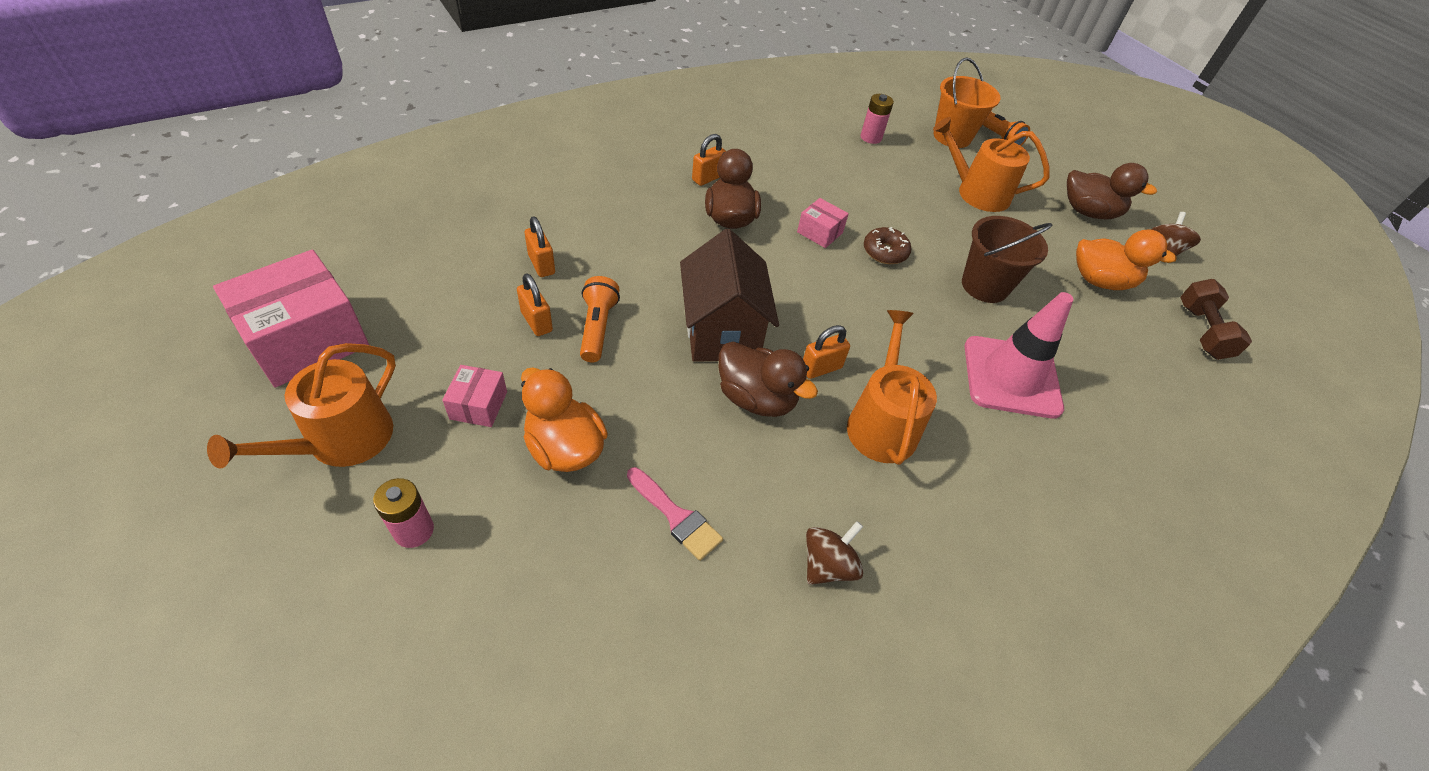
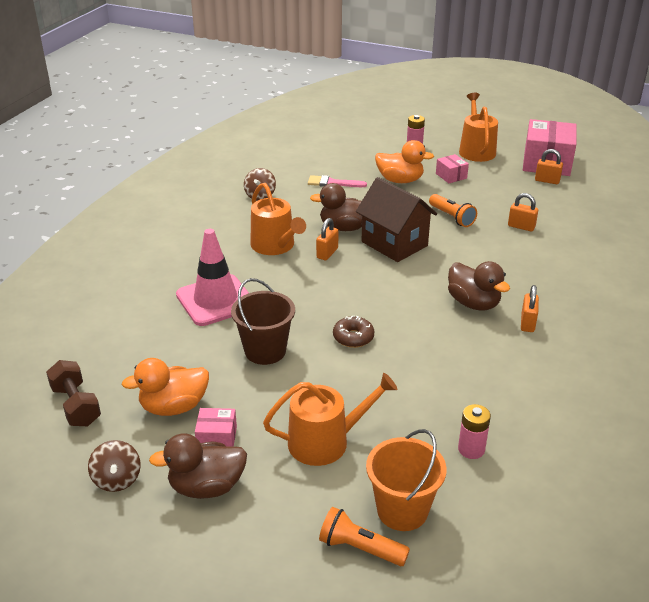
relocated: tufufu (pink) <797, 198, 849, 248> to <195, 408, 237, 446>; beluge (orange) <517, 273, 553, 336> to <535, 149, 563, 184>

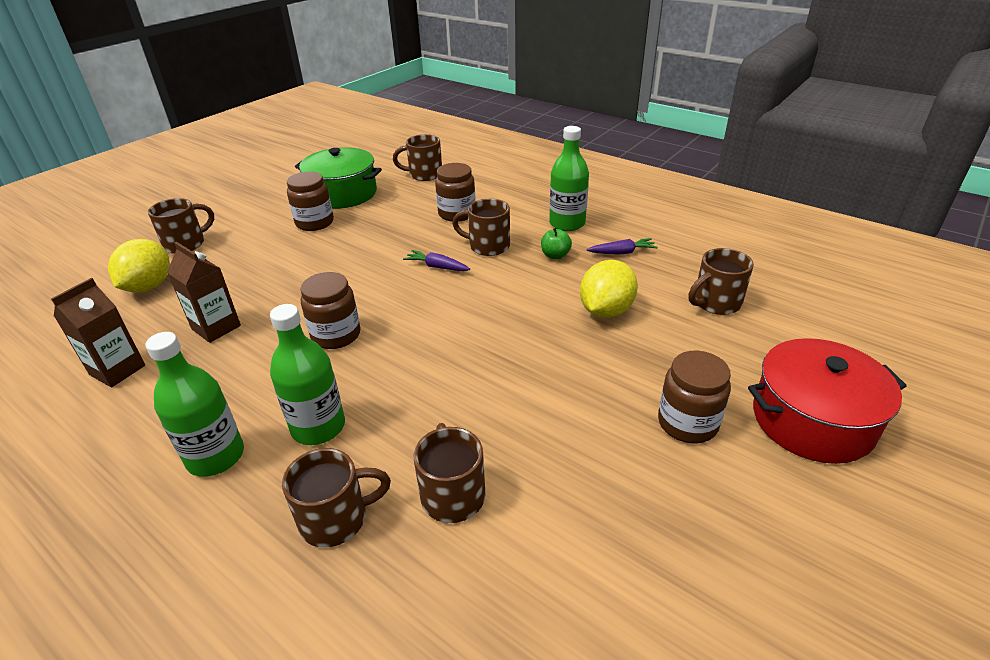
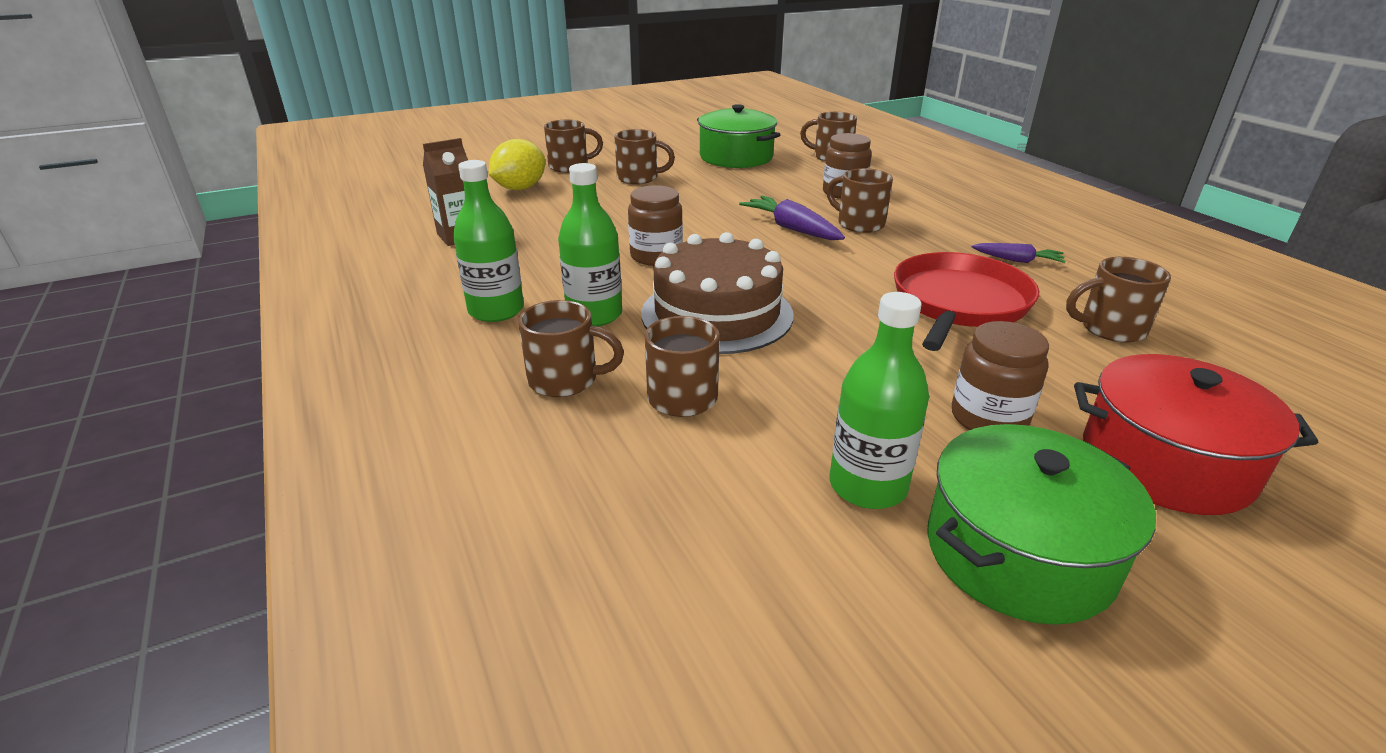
missing: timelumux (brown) <167, 242, 241, 343>; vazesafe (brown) <287, 171, 334, 231>; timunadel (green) <541, 228, 572, 259>
appeared: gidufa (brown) <614, 129, 675, 184>; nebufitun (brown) <641, 232, 793, 354>; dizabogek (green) <927, 424, 1156, 625>
relocated: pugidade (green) <549, 126, 589, 231> to <830, 292, 929, 509>
exchanged: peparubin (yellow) <580, 260, 638, 318> to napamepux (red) <894, 252, 1039, 351>
size: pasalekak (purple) <403, 250, 470, 271> = <739, 196, 845, 240> x1.61

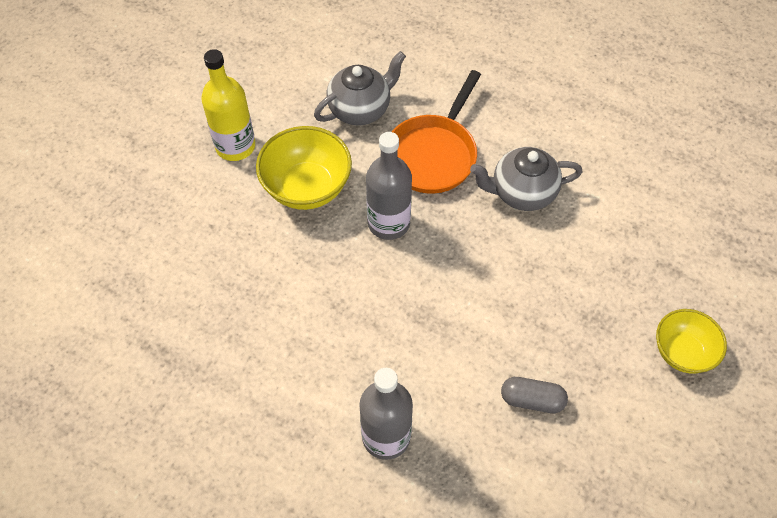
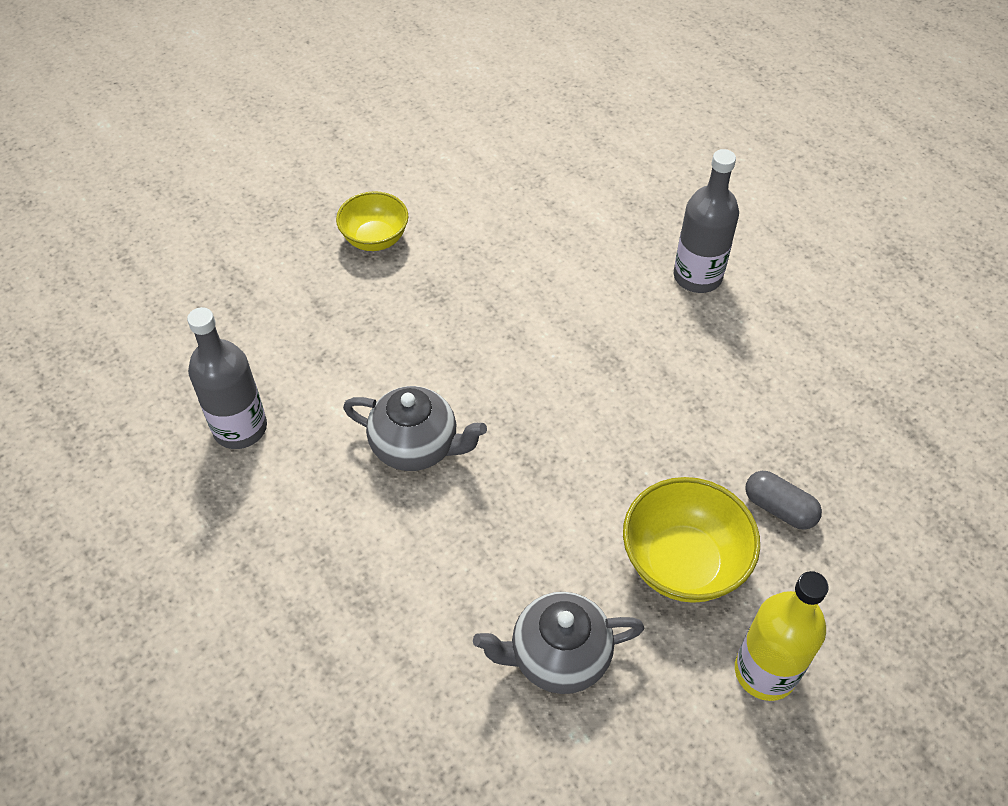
missing: napamepux (orange) <392, 70, 481, 194>
relocated: pugidade (grey) <366, 132, 412, 240> to <187, 307, 267, 449>; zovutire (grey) <501, 377, 568, 413> to <745, 471, 822, 530>

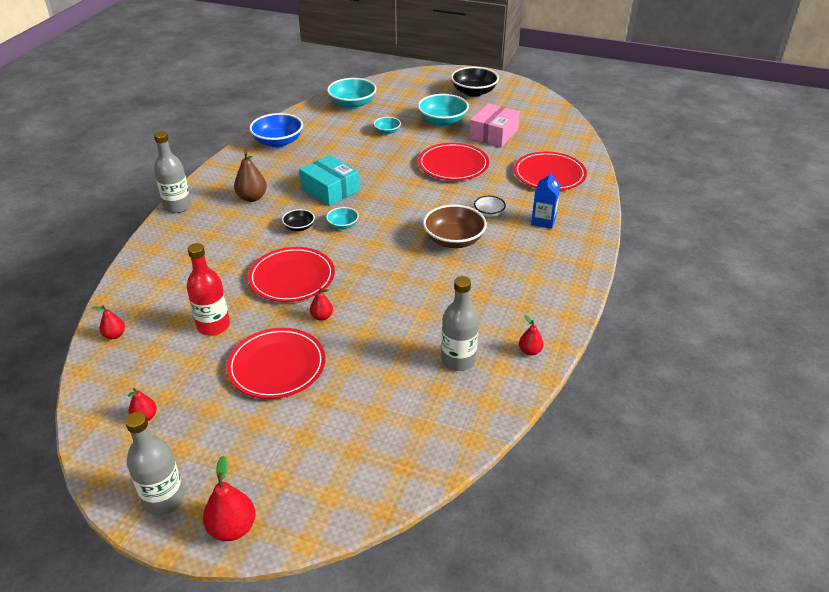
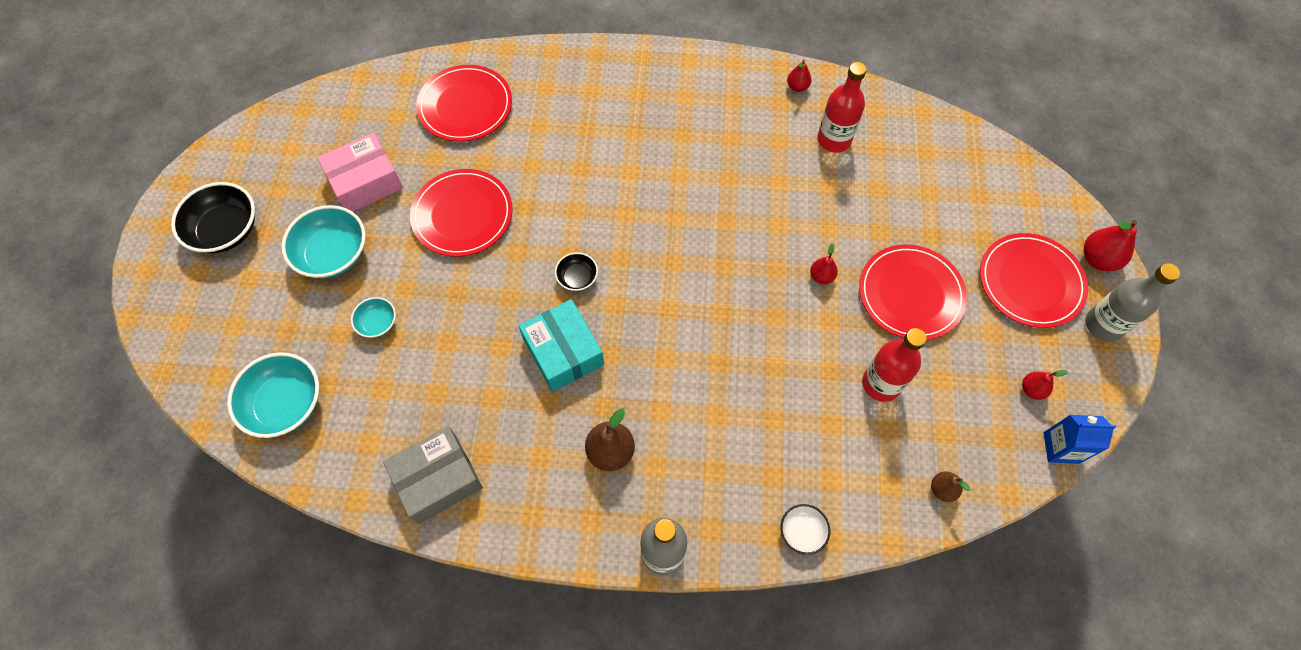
missing: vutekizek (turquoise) <326, 207, 359, 229>; vutekizek (brown) <423, 205, 487, 248>
relocated: vutekizek (black) <282, 209, 315, 231> to <555, 252, 598, 291>; vutekizek (white) <474, 196, 506, 217> to <781, 504, 830, 555>; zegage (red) <248, 247, 335, 302> to <980, 233, 1088, 328>; timelumux (blue) <531, 172, 561, 229> to <1044, 415, 1117, 464>
exchanged: vutekizek (blue) <249, 113, 303, 147> to tufufu (grey) <383, 426, 483, 524>
colour: pugidade (grey) <441, 276, 479, 371> to pugidade (red) <817, 62, 867, 153>; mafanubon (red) <92, 306, 125, 339> to mafanubon (brown) <931, 472, 970, 502>
spun: tufufu (pink) <469, 103, 520, 147> = <317, 133, 403, 212> 45 degrees counterclockwise; tufufu (turquoise) <299, 155, 360, 206> = <519, 299, 604, 392> 60 degrees counterclockwise

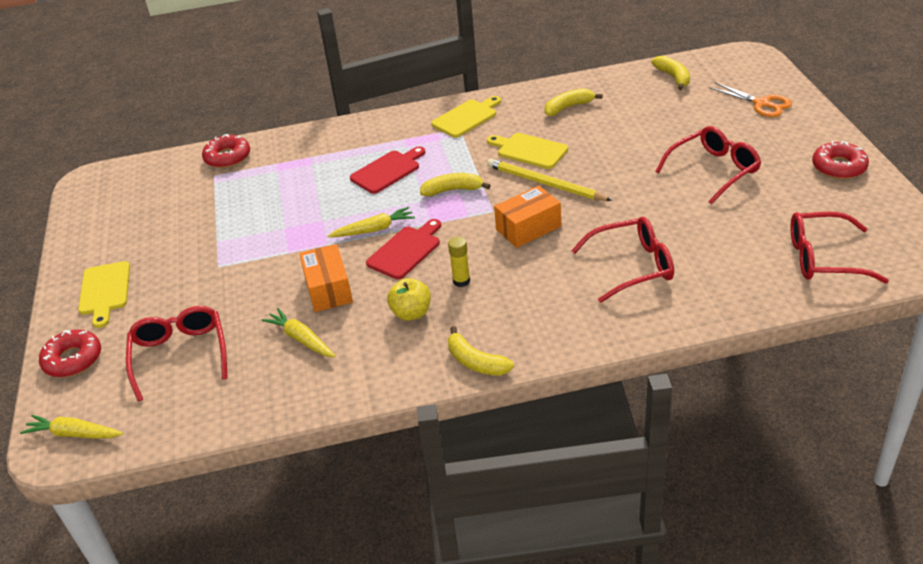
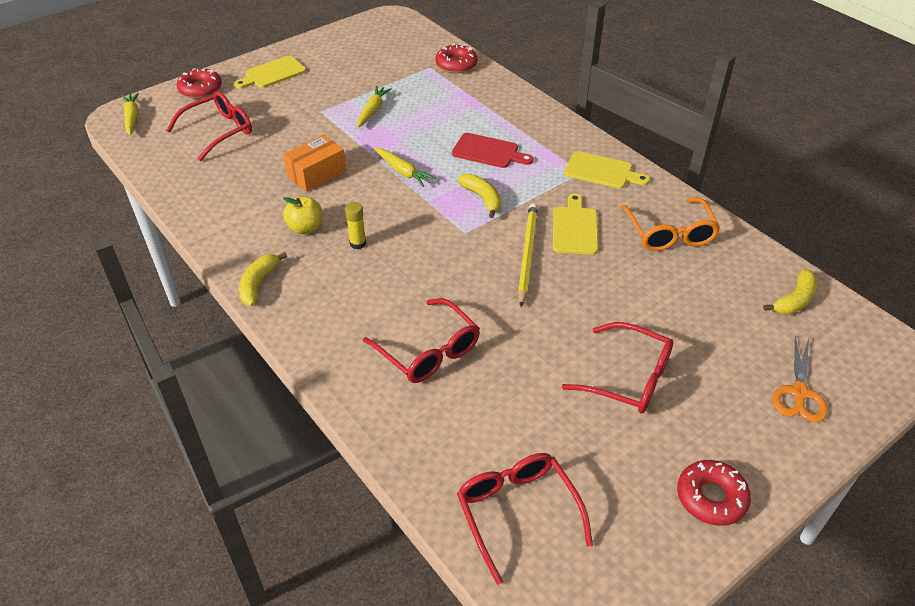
missing: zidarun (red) <366, 219, 441, 279>; tufufu (orange) <494, 186, 561, 248>
relocated: pasalekak (yellow) <262, 308, 336, 357> to <357, 86, 392, 128>
exchanged: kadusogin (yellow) <545, 88, 603, 116> to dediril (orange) <620, 198, 720, 251>

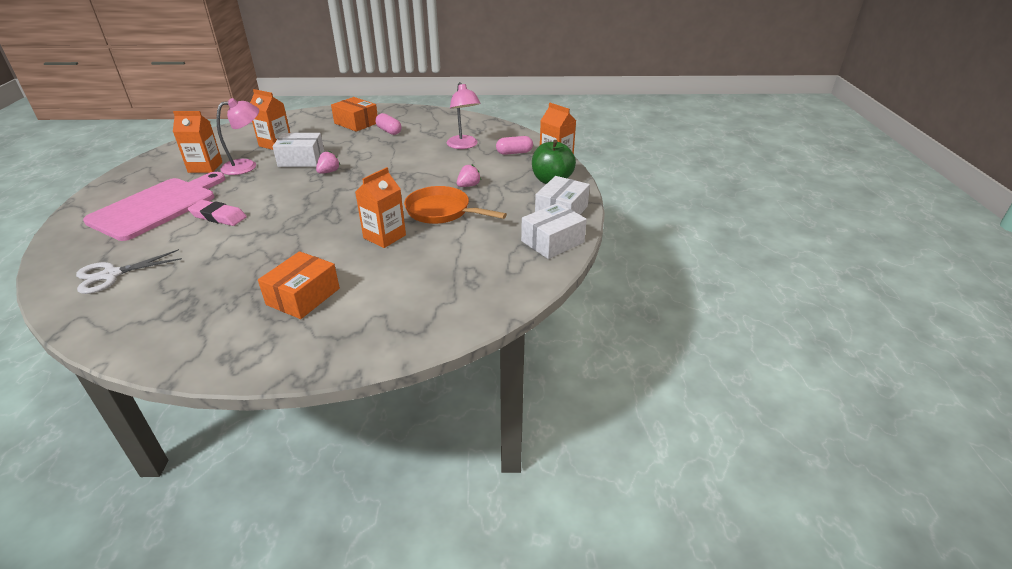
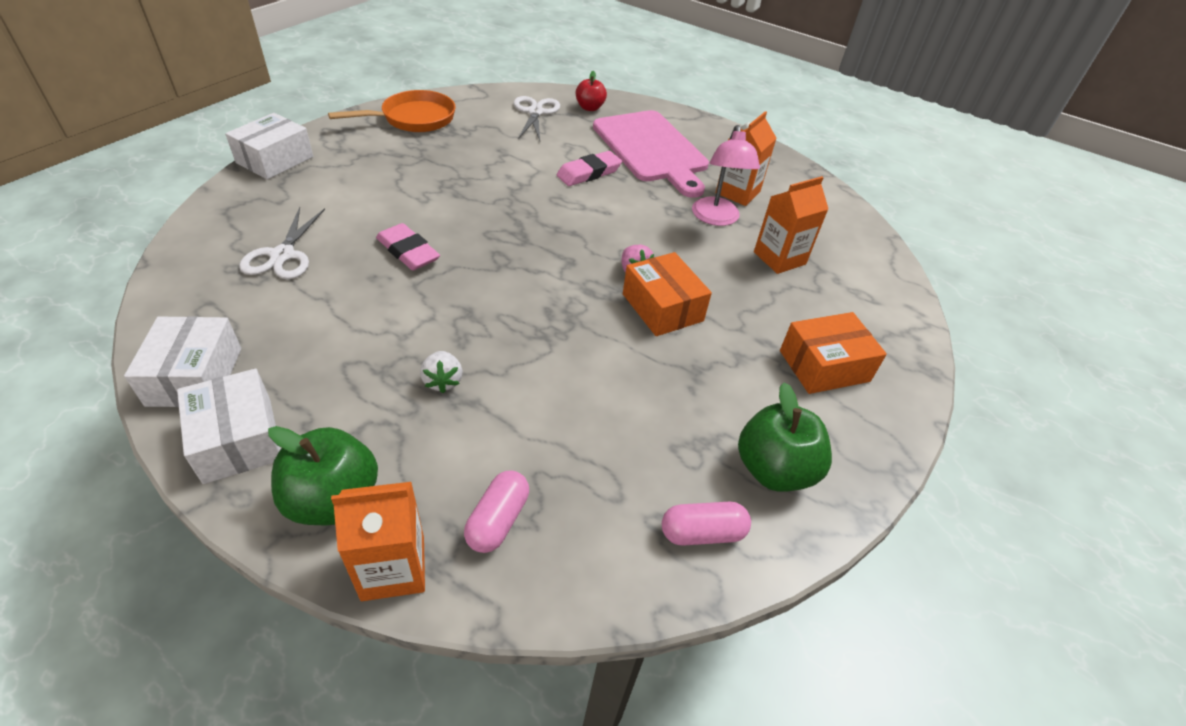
missing: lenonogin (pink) <447, 82, 481, 149>
appeared: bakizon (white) <239, 207, 325, 279>; timunadel (red) <576, 71, 607, 111>; timunadel (green) <738, 382, 832, 492>
relocated: tufufu (white) <273, 133, 324, 167> to <225, 113, 313, 180>; napamepux (orange) <404, 186, 507, 224> to <328, 90, 456, 132>; tufufu (orange) <258, 251, 340, 319> to <623, 252, 712, 336>; zovutire (pink) <375, 113, 401, 135> to <662, 502, 751, 545>
exchanged: timelumux (orange) <355, 167, 406, 248> to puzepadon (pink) <376, 223, 440, 270>
colour: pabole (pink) <457, 164, 481, 187> to pabole (white) <420, 351, 463, 393>

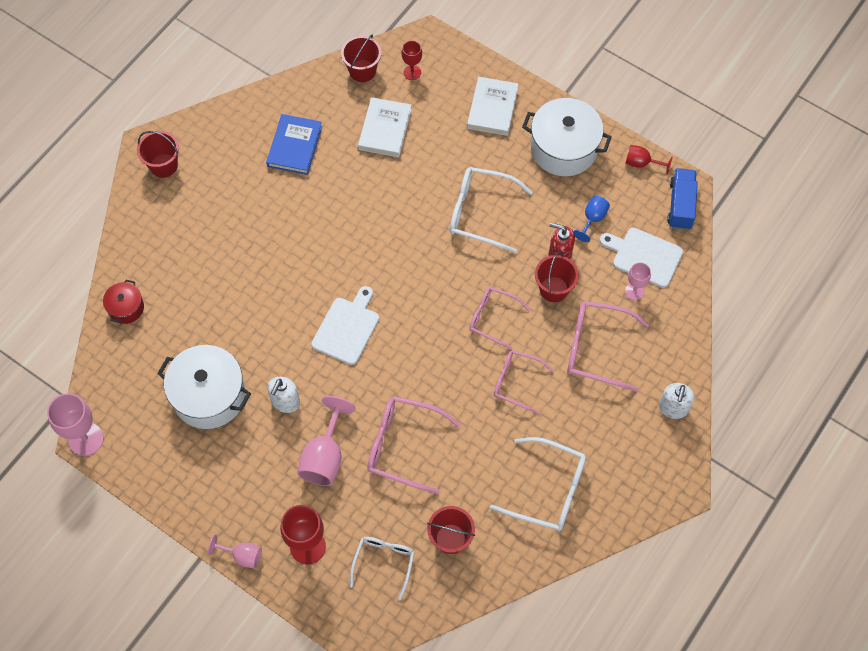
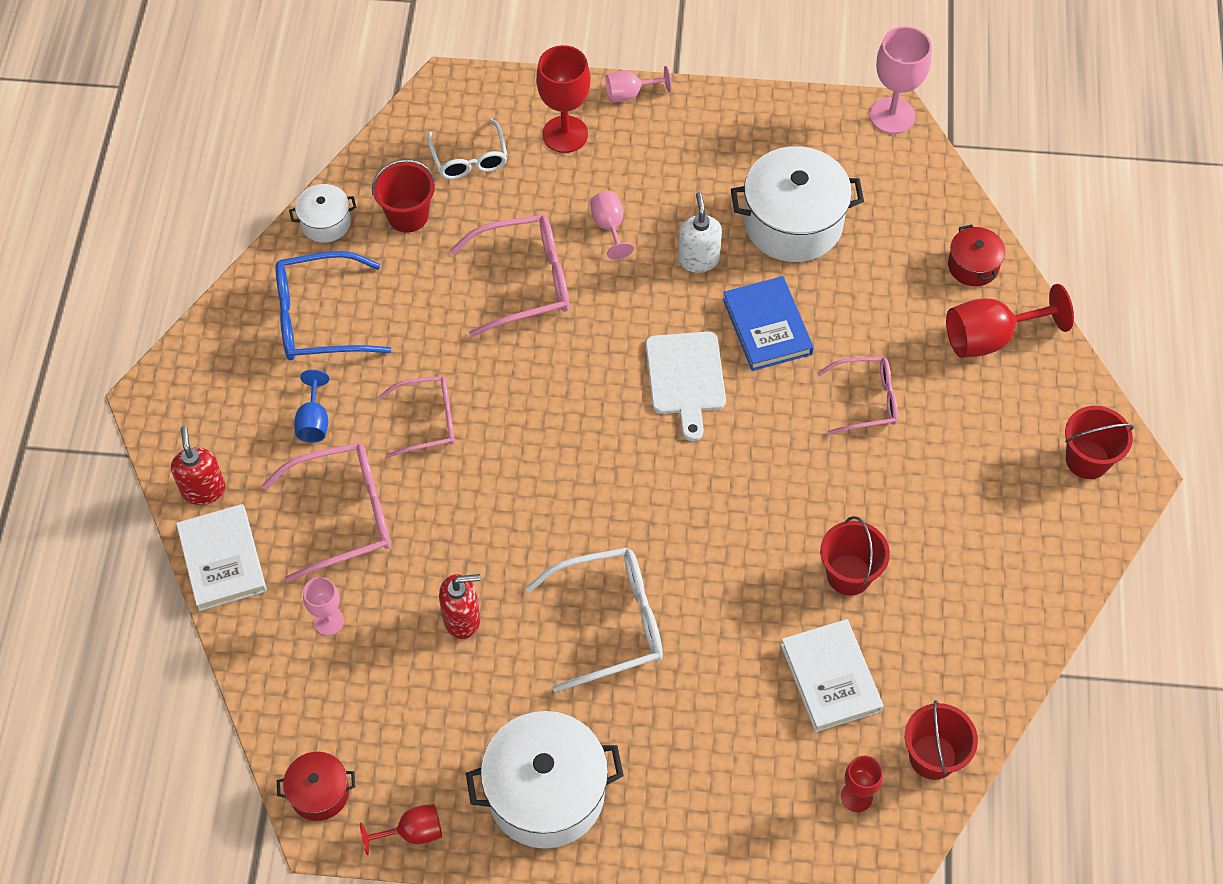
missing: zidarun (white) <600, 228, 683, 288>
appeared: dizabogek (white) <289, 184, 356, 243>; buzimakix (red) <946, 284, 1074, 358>
relocated: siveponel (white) <467, 77, 519, 136> to <176, 504, 267, 611>; buzimakix (blue) <573, 196, 610, 242> to <294, 370, 329, 443>; siveponel (blue) <266, 114, 322, 175> to <723, 276, 814, 371>; dediril (pink) <469, 287, 530, 349> to <817, 356, 898, 434>; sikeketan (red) <535, 252, 579, 302> to <820, 516, 890, 596>
exchanged: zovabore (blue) <667, 168, 698, 230> to dizabogek (red) <277, 752, 355, 821>
colour: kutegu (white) <659, 383, 695, 419> to kutegu (red) <171, 426, 225, 505>; dediril (white) <490, 437, 586, 531> to dediril (blue) <275, 251, 392, 360>
size: buzimakix (pink) <297, 396, 356, 486> = <590, 191, 634, 260> x0.58

